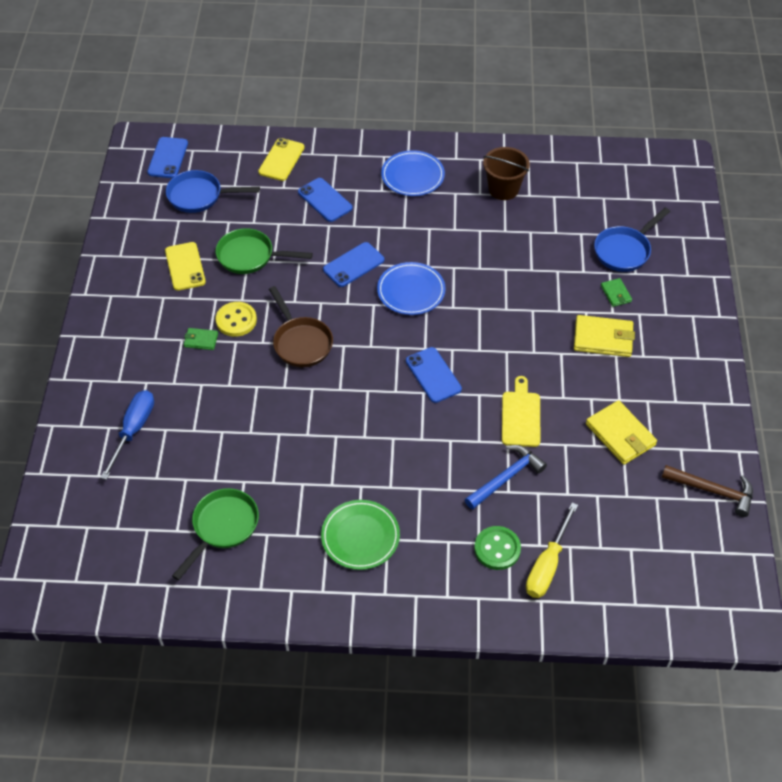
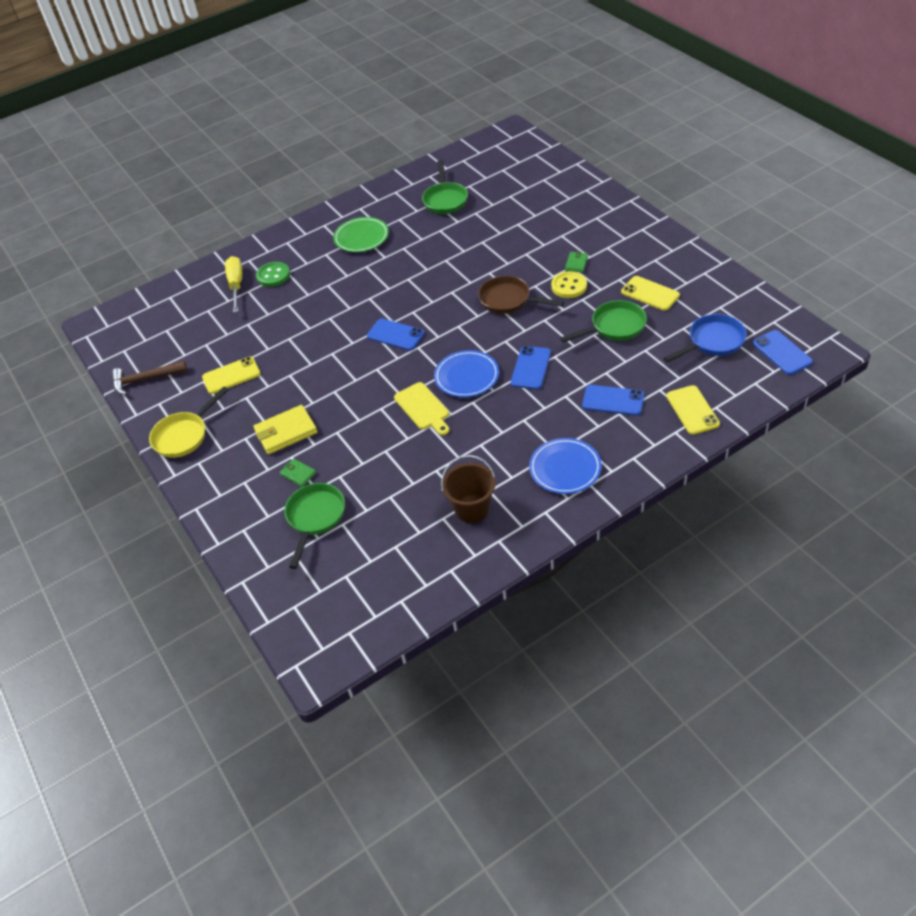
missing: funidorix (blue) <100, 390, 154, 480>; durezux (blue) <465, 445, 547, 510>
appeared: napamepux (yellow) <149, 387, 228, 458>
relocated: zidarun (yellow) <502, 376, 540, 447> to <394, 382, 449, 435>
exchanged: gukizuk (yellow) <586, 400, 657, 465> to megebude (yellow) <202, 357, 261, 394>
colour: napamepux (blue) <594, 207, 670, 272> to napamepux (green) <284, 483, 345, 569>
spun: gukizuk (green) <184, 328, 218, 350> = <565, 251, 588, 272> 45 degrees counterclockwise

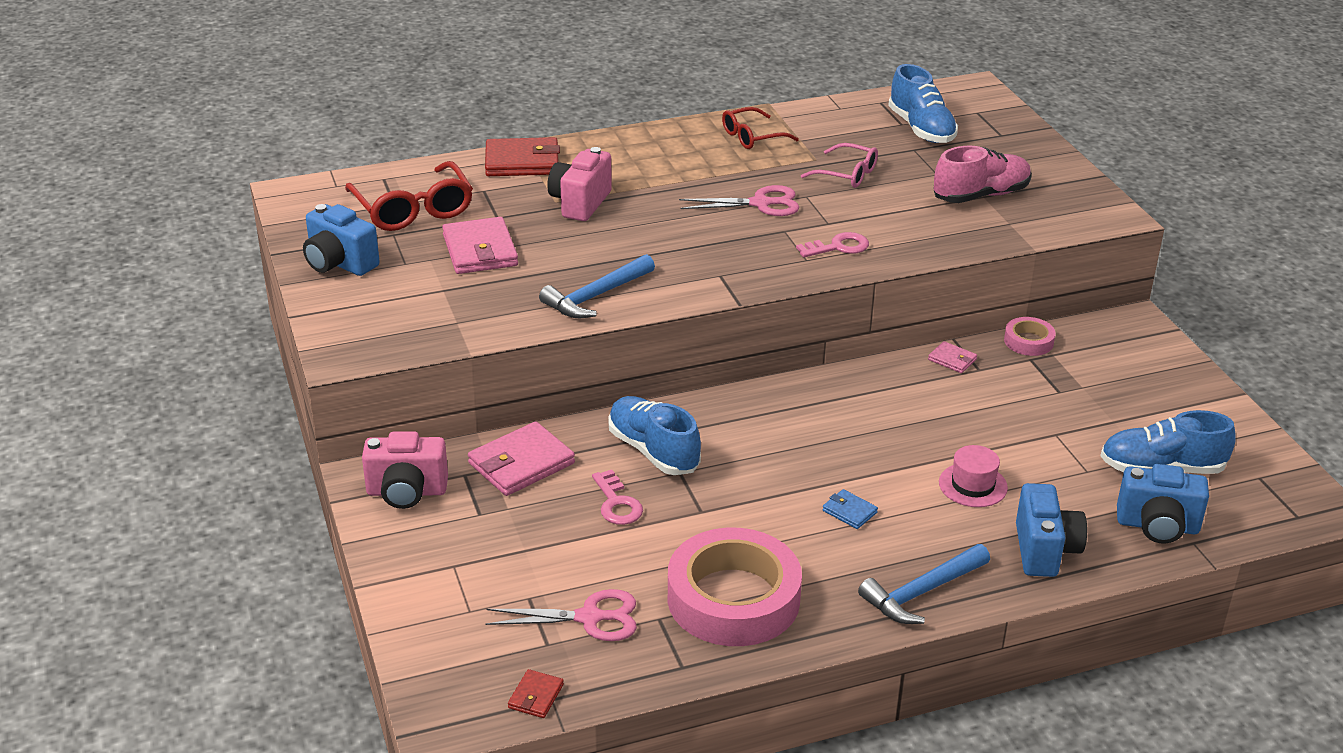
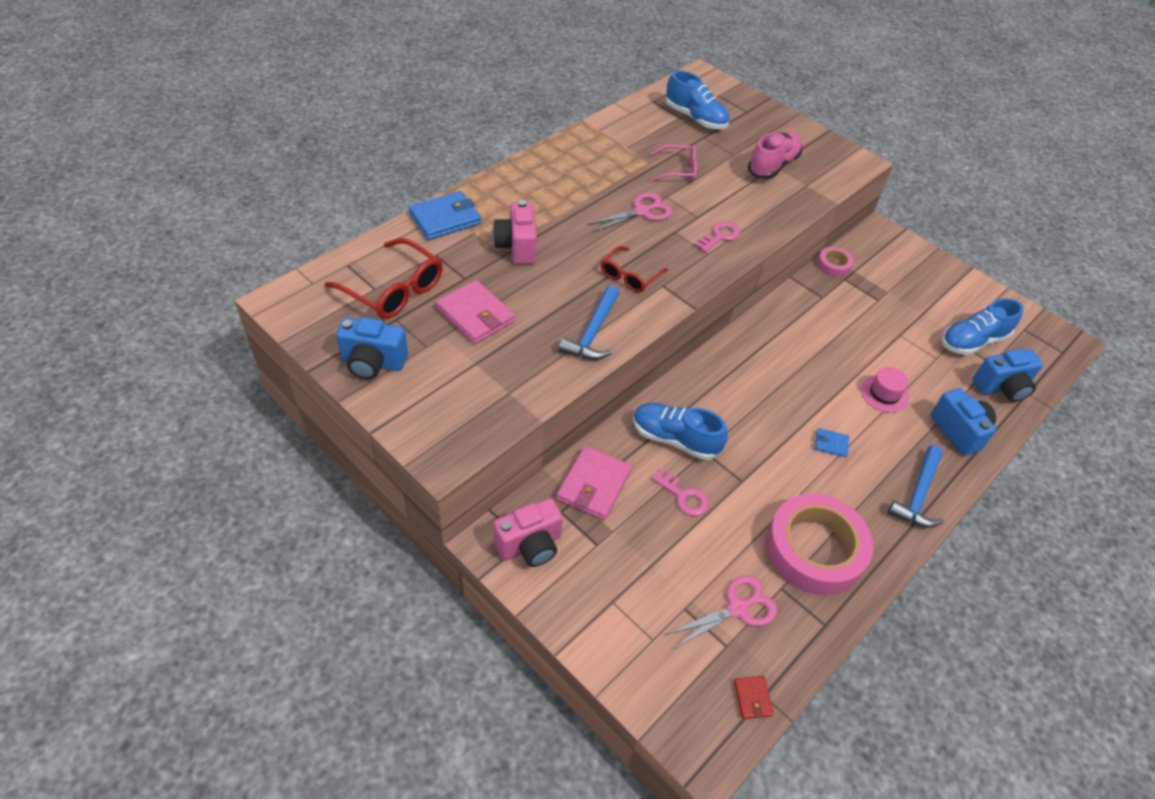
missing: gukizuk (pink) <928, 341, 977, 373>
relocated: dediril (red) <722, 107, 799, 149> to <601, 246, 668, 293>
colour: gukizuk (red) <485, 137, 560, 176> to gukizuk (blue) <409, 191, 481, 240>

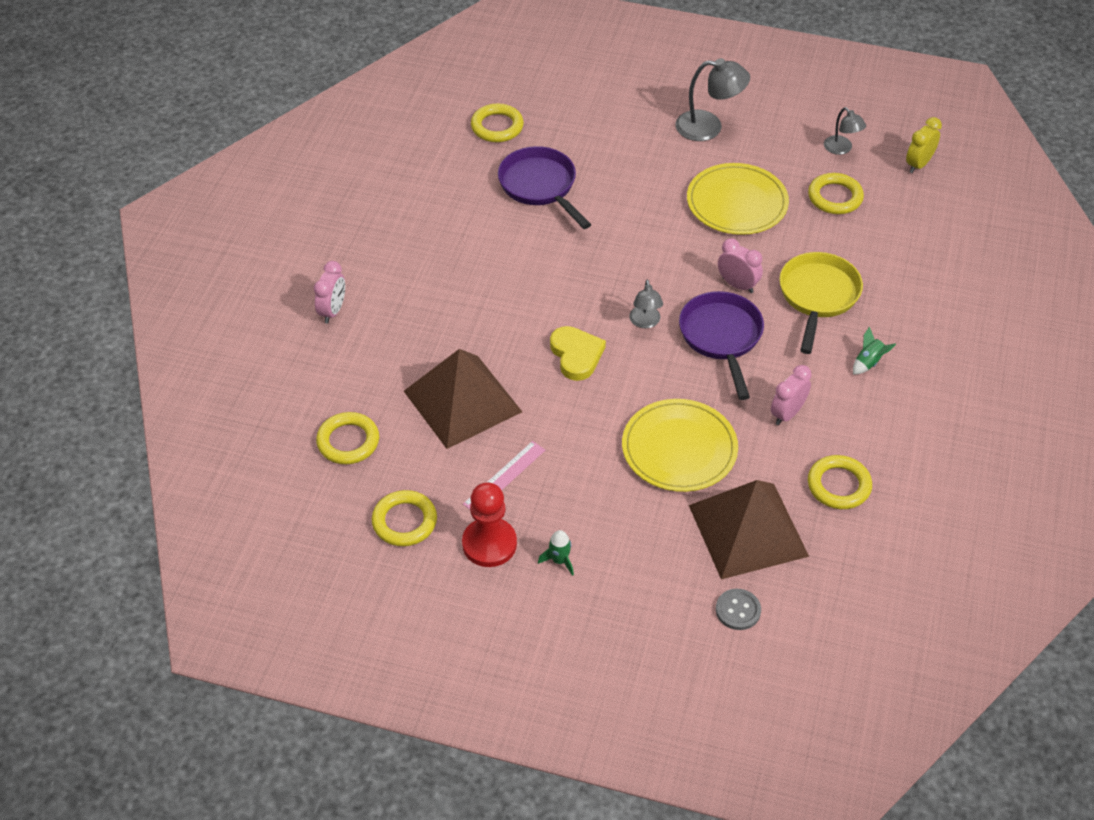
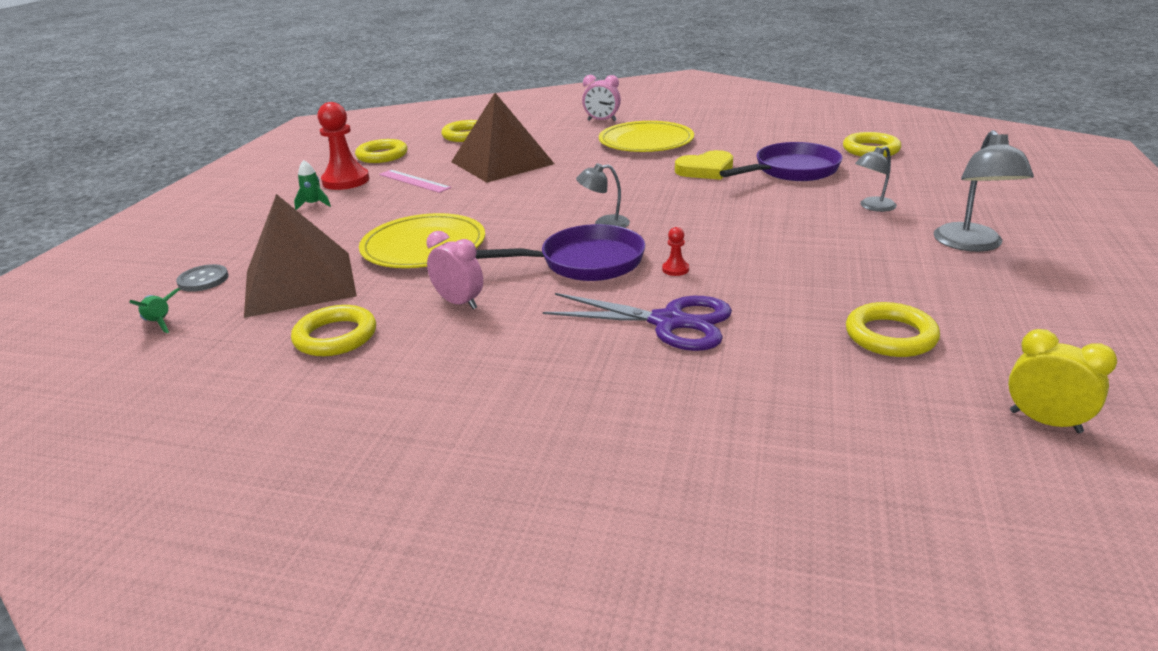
relocated: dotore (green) <853, 327, 896, 375> to <129, 288, 180, 333>; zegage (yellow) <687, 163, 789, 235> to <599, 121, 694, 152>; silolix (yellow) <550, 326, 606, 381> to <675, 150, 733, 180>; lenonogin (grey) <824, 107, 866, 155> to <855, 146, 897, 212>
exchanged: napamepux (yellow) <779, 252, 863, 354> to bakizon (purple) <543, 293, 732, 351>; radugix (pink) <718, 238, 763, 293> to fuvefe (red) <662, 227, 689, 276>

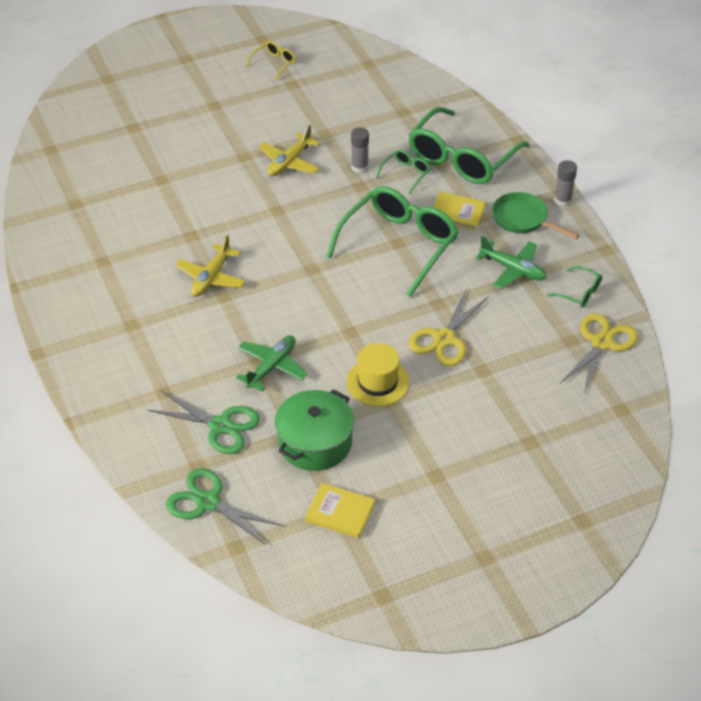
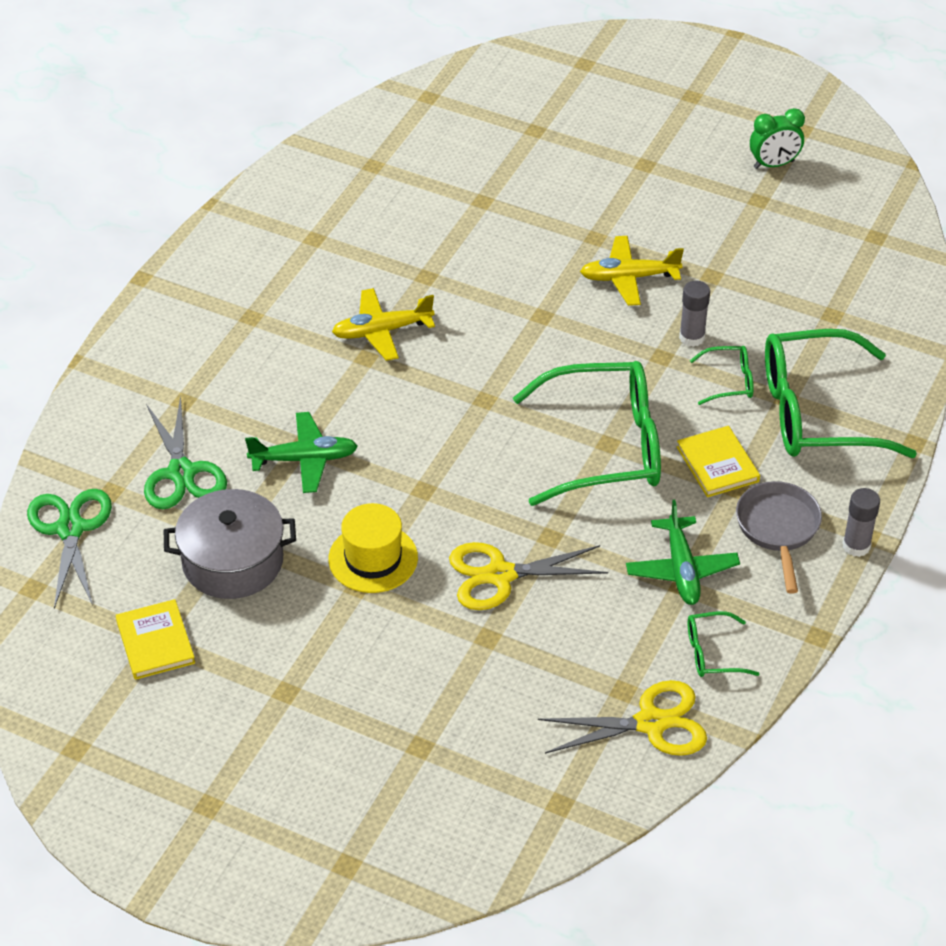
exchanged: dediril (yellow) <246, 41, 296, 81> to radugix (green) <750, 108, 805, 169>
colour: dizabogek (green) <275, 389, 354, 471> to dizabogek (grey) <164, 489, 296, 599>; napamepux (green) <492, 192, 580, 239> to napamepux (grey) <736, 481, 822, 594>
spun: dediril (green) <547, 266, 602, 308> = <688, 611, 759, 677> 90 degrees clockwise

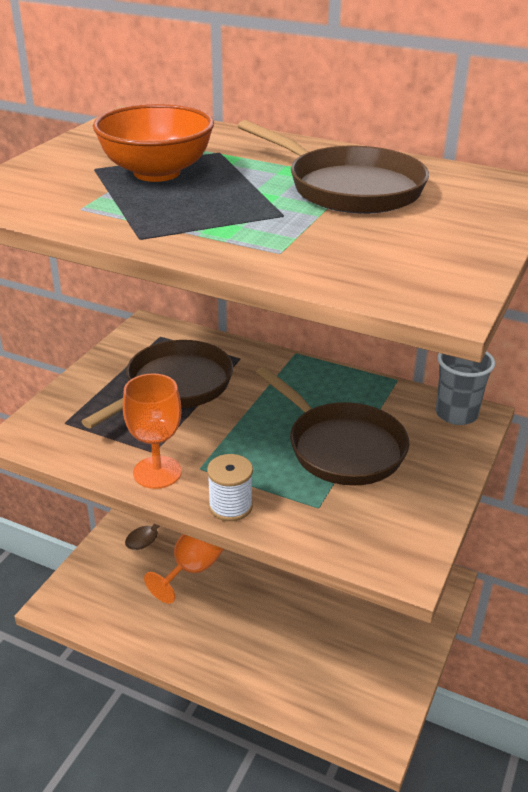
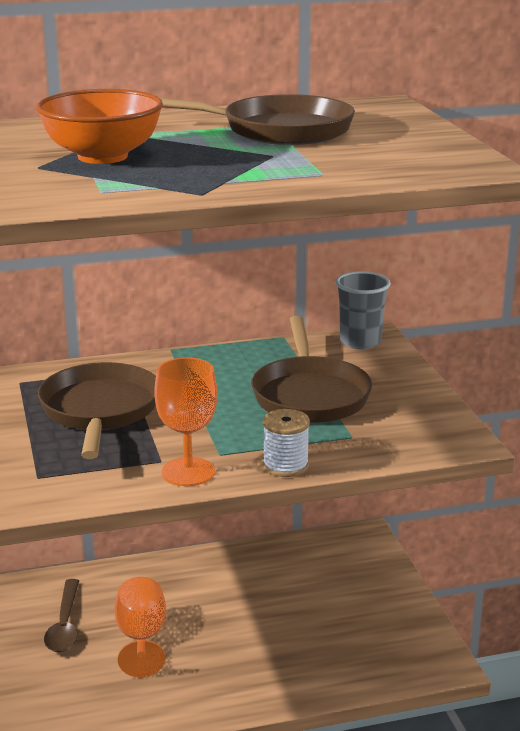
spun: napamepux (brown) <256, 366, 409, 486> = <251, 316, 372, 423> 75 degrees clockwise

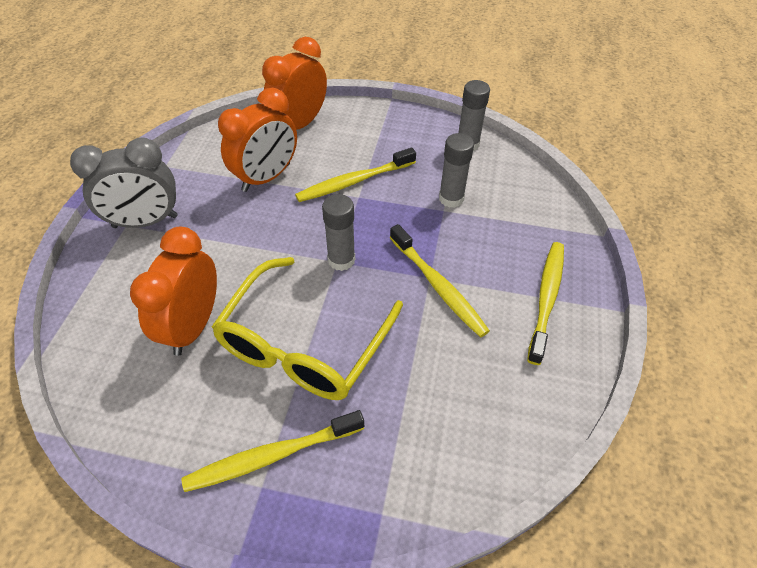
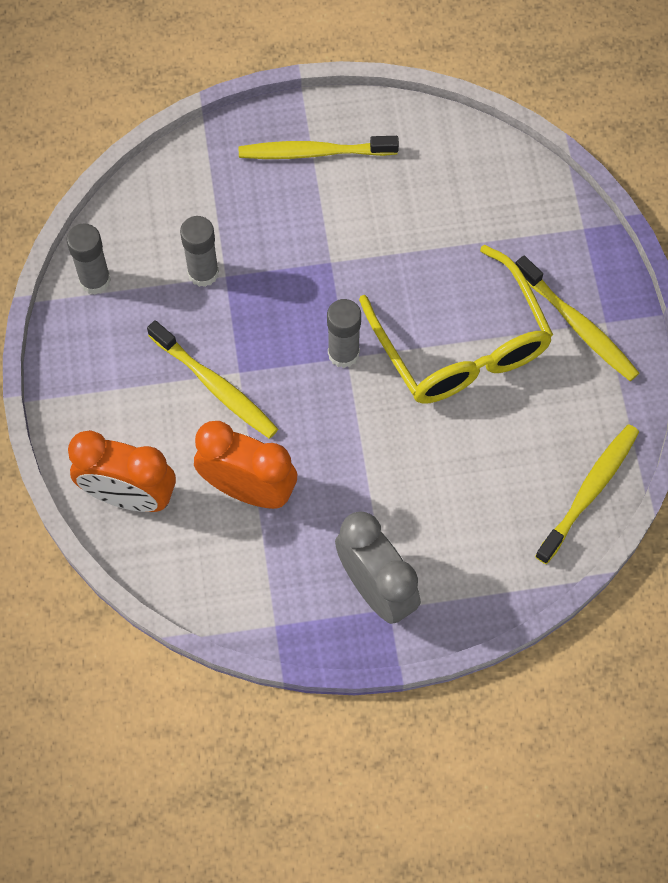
missing: radugix (orange) <130, 227, 217, 356>
relocated: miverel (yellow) <390, 224, 490, 338> to <535, 424, 639, 564>
spun: dediril (yellow) <212, 257, 403, 400> = <359, 245, 553, 404> 60 degrees clockwise

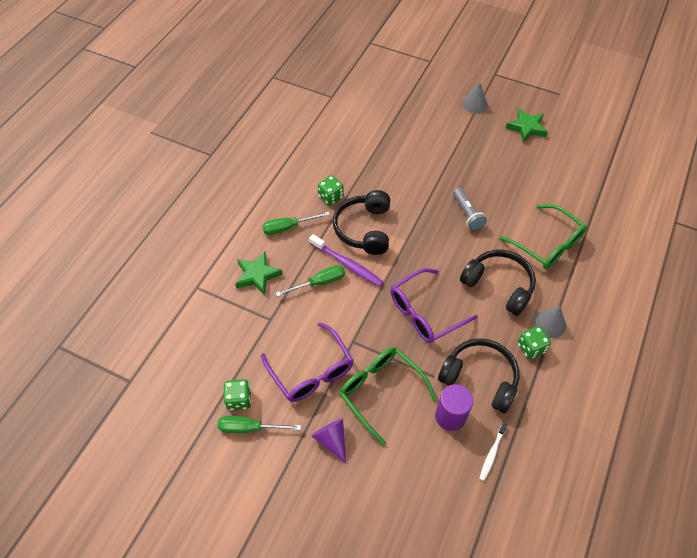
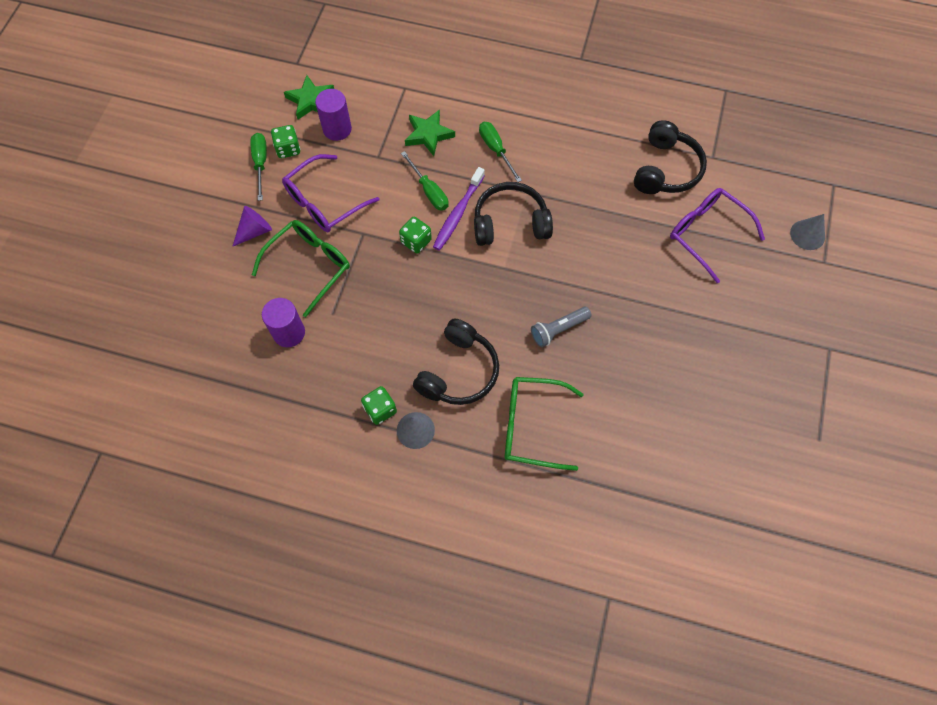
missing: miverel (white) <479, 422, 507, 481>
appeared: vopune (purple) <315, 89, 352, 141>
relocated: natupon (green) <506, 108, 548, 143> to <284, 75, 334, 120>; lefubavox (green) <318, 175, 344, 205> to <399, 217, 432, 254>; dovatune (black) <438, 338, 519, 413> to <634, 120, 707, 194>; dediril (purple) <391, 268, 478, 343> to <670, 188, 765, 283>; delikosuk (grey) <462, 82, 488, 113> to <790, 214, 825, 250>
spun: dediril (green) <499, 204, 587, 269> = <505, 377, 584, 471> 60 degrees clockwise

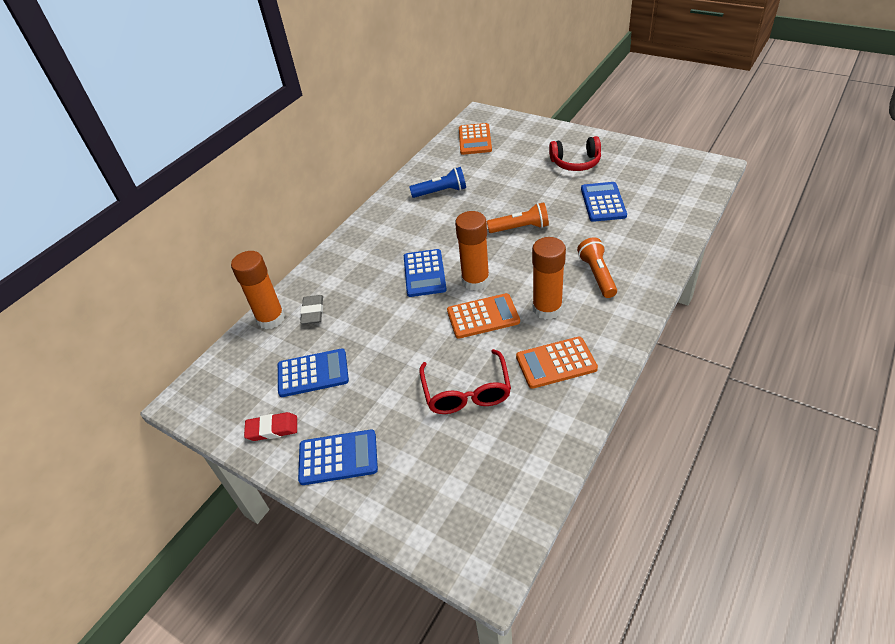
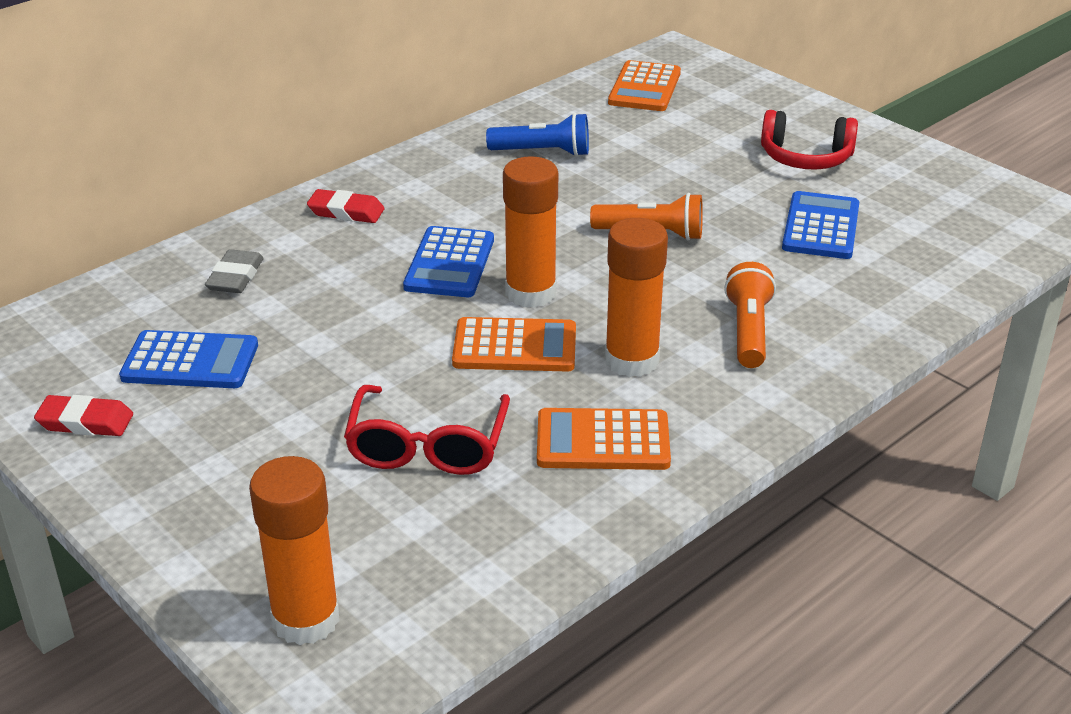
missing: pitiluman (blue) <298, 429, 378, 485>
appeared: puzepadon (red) <307, 189, 384, 223>
relocated: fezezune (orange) <231, 251, 285, 329> to <249, 456, 340, 645>

